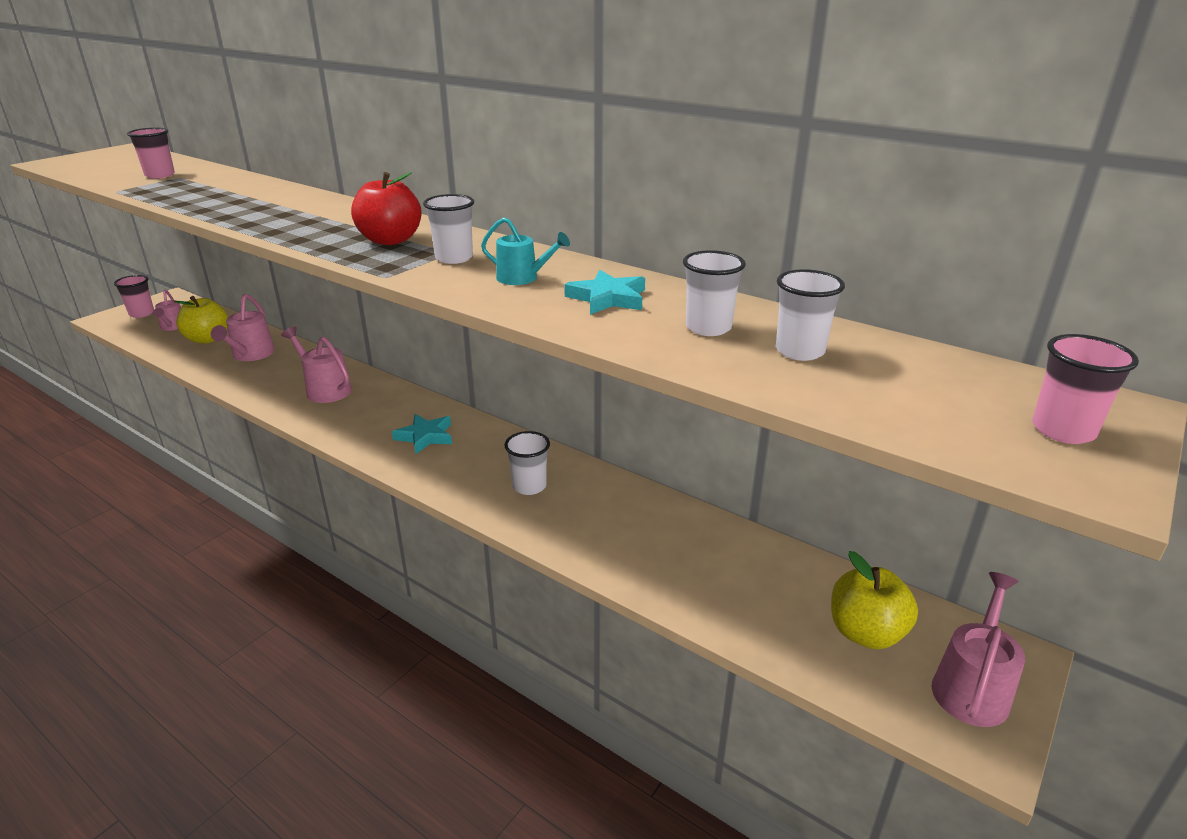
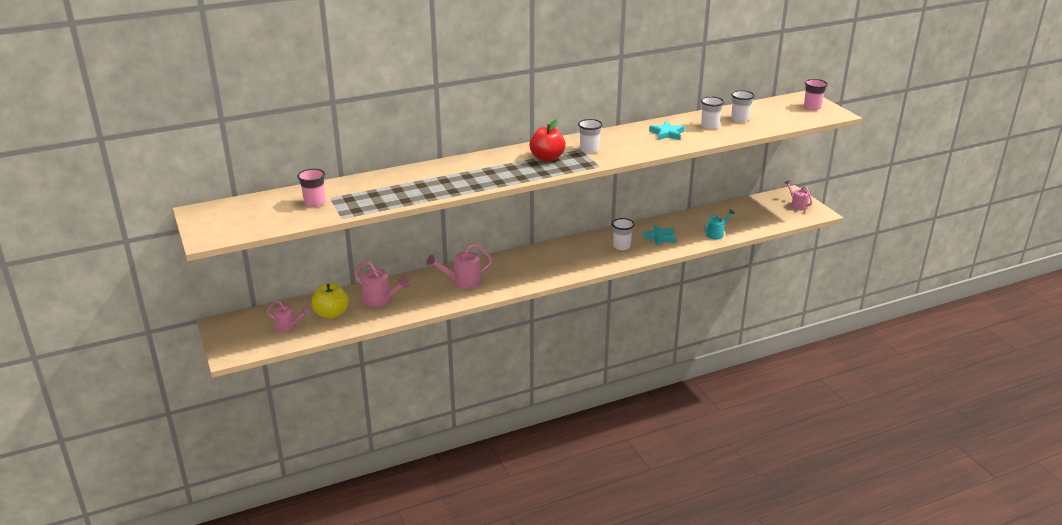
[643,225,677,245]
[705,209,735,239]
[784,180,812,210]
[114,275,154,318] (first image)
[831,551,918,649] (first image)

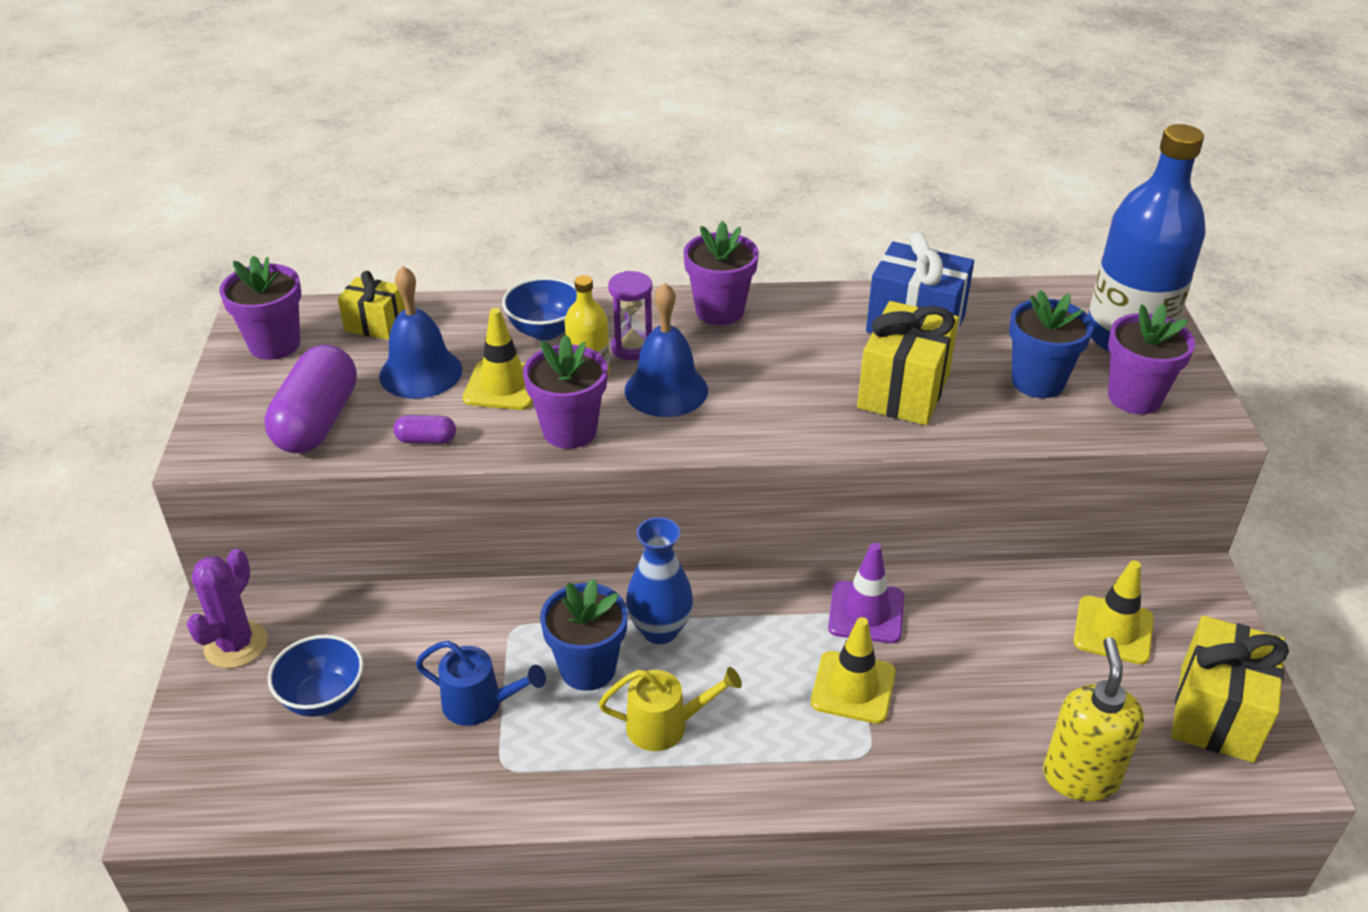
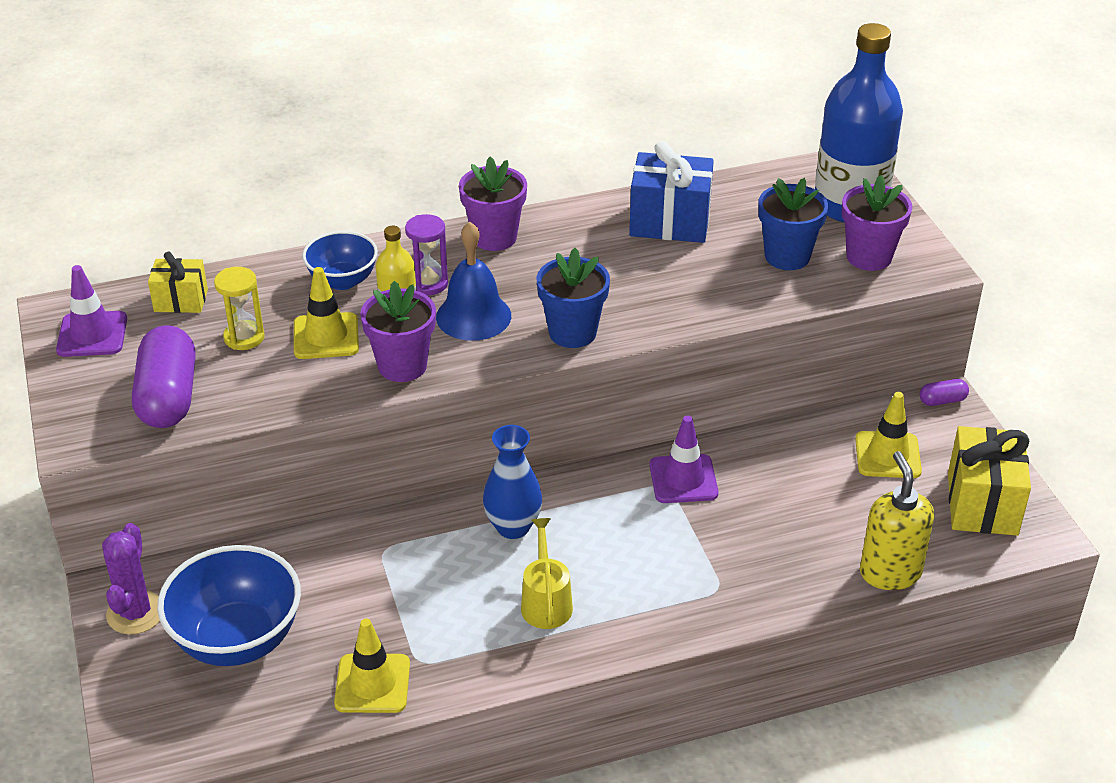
[56,265,127,357]
[157,545,301,666]
[214,267,265,350]
[334,619,410,713]
[521,518,573,629]
[537,248,610,348]
[920,379,969,406]
[415,641,546,726] (first image)
[857,301,959,425] (first image)

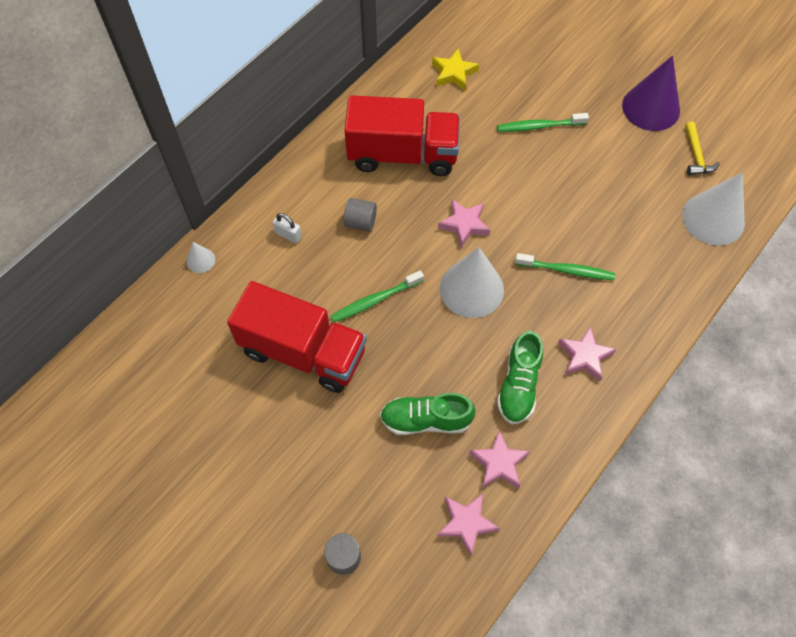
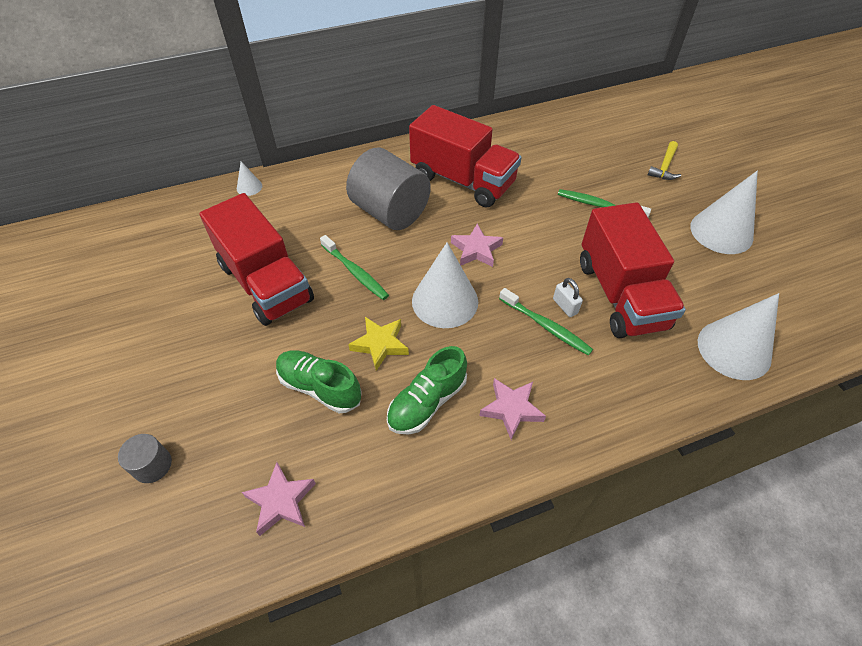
[320,235,389,300]
[346,148,431,230]
[348,317,409,371]
[553,278,583,317]
[580,202,686,338]
[648,141,681,180]
[690,171,758,254]
[469,430,530,489] (first image)

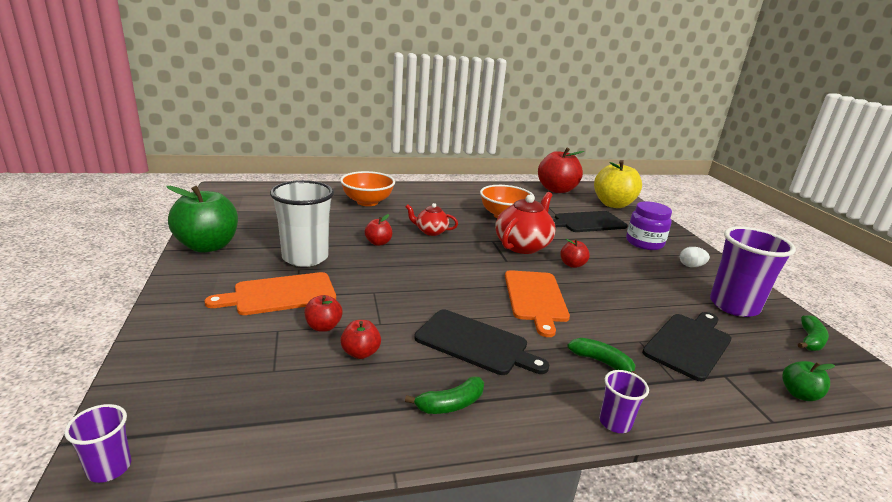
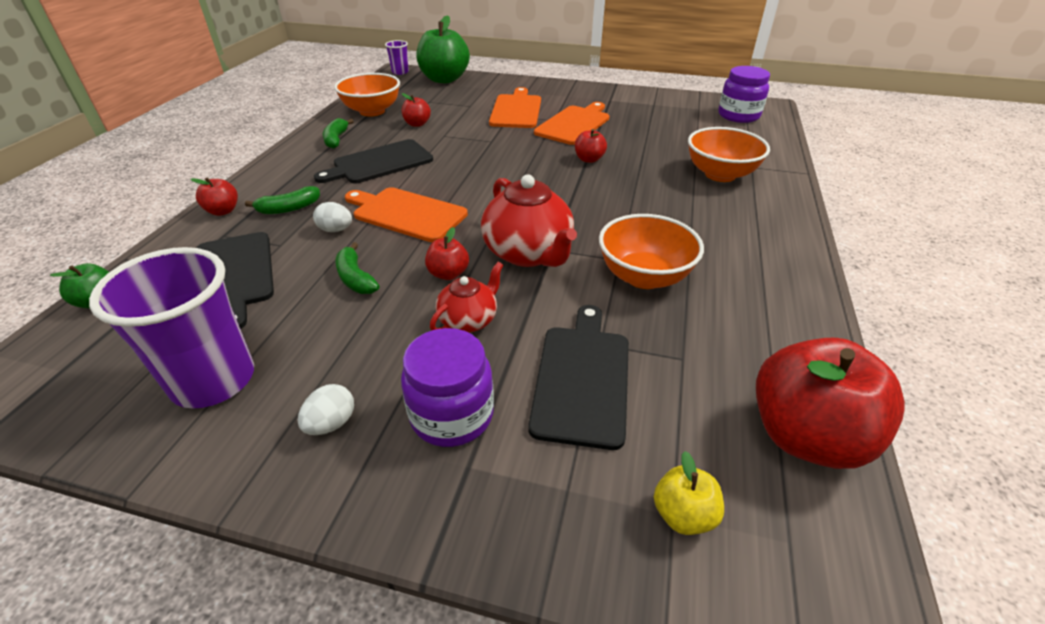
[191,177,238,216]
[313,202,352,232]
[334,73,400,117]
[335,242,379,294]
[416,15,470,83]
[430,262,503,333]
[534,102,609,145]
[654,451,724,535]
[718,66,770,123]
[599,370,649,433] (first image)

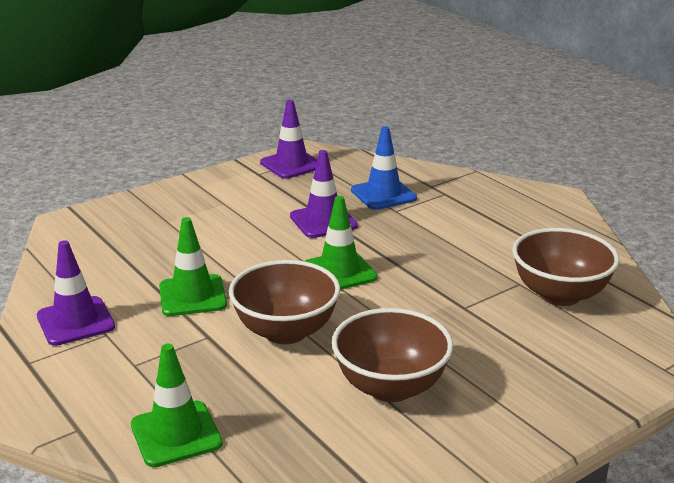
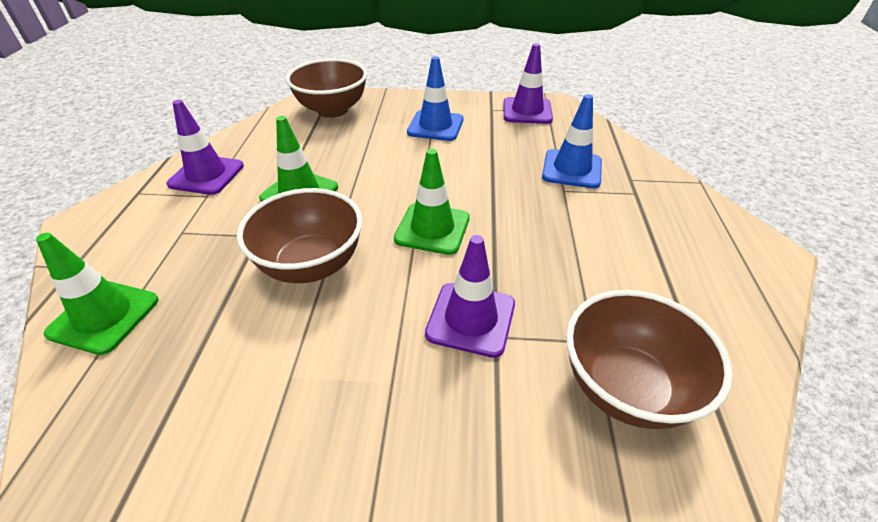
[286,58,367,118]
[407,56,463,141]
[425,235,515,358]

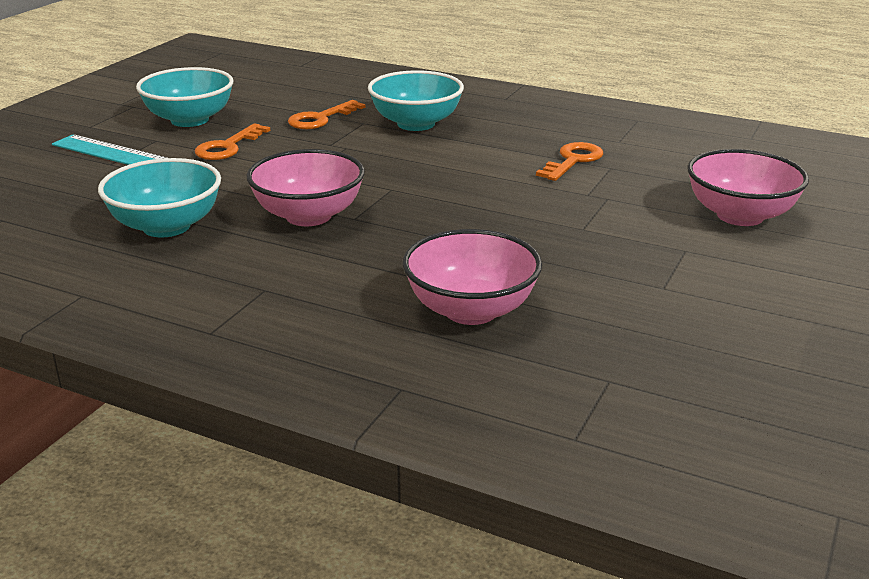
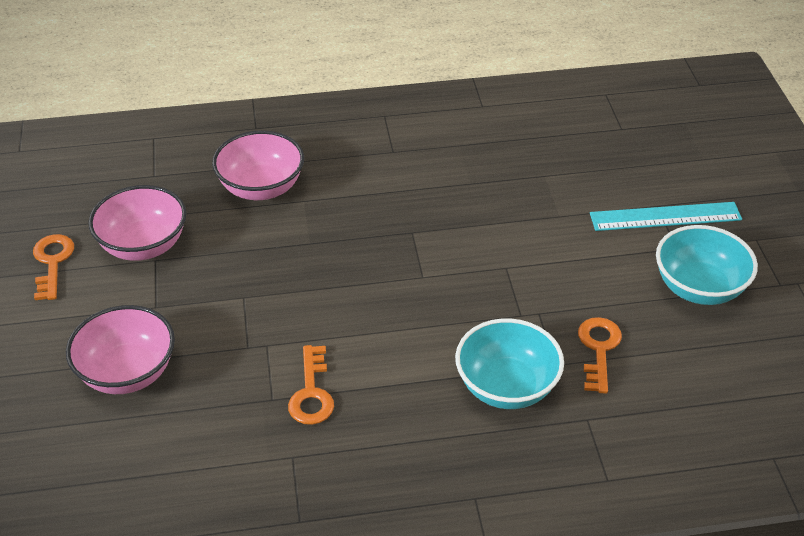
[33,234,74,300]
[88,185,186,261]
[98,158,221,238] (first image)

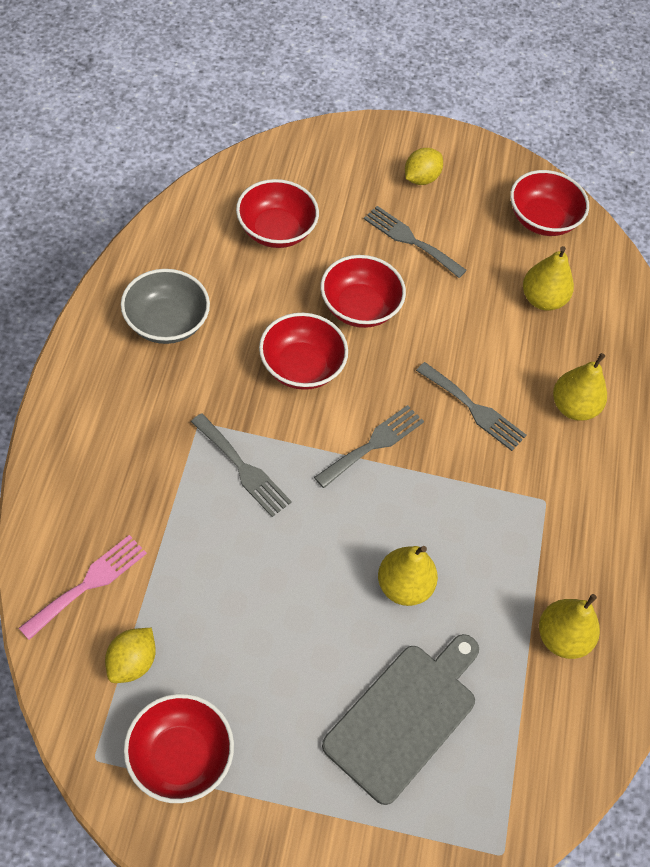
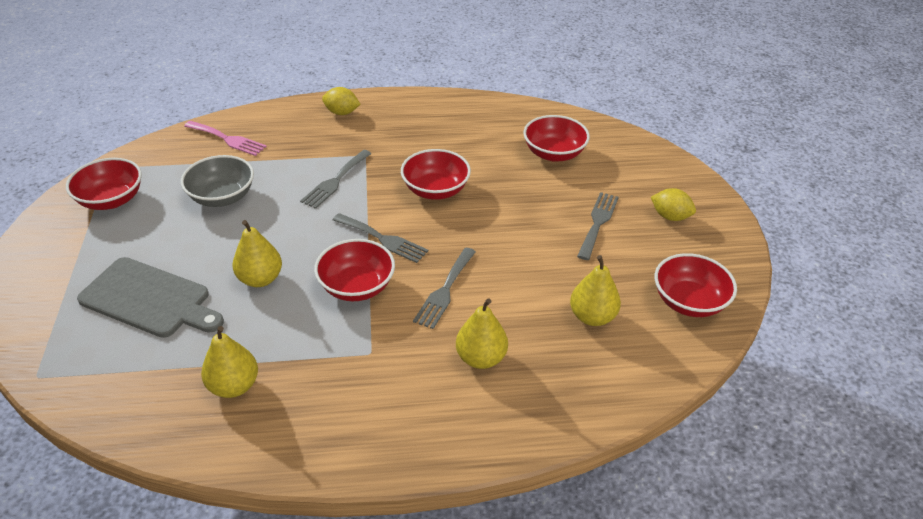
[181,155,254,207]
[314,239,395,301]
[322,87,360,115]

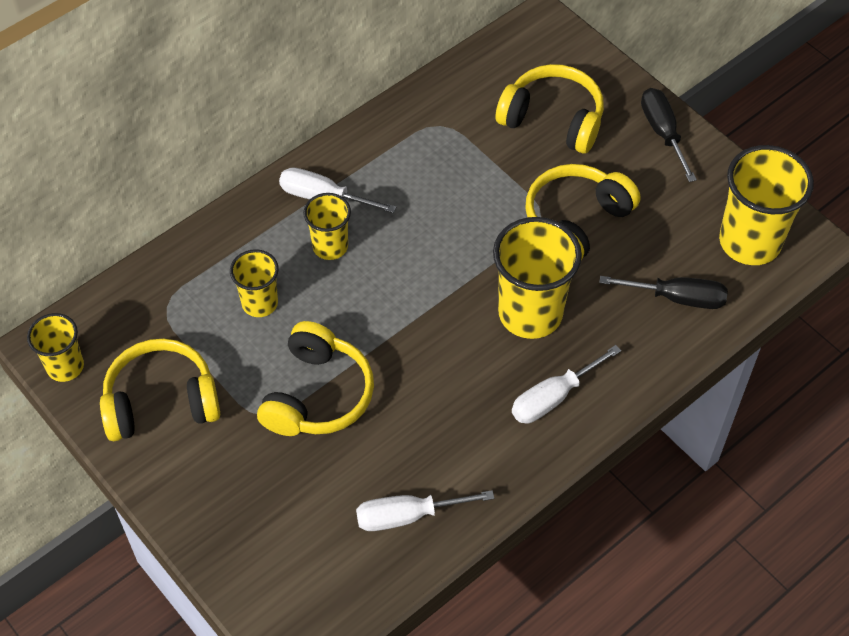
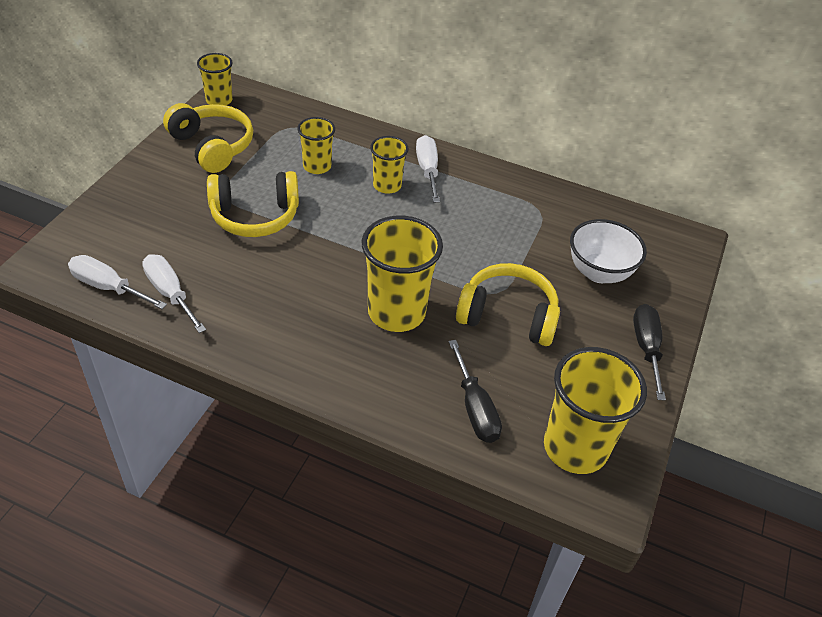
[68,255,167,309]
[570,219,647,283]
[633,304,666,401]

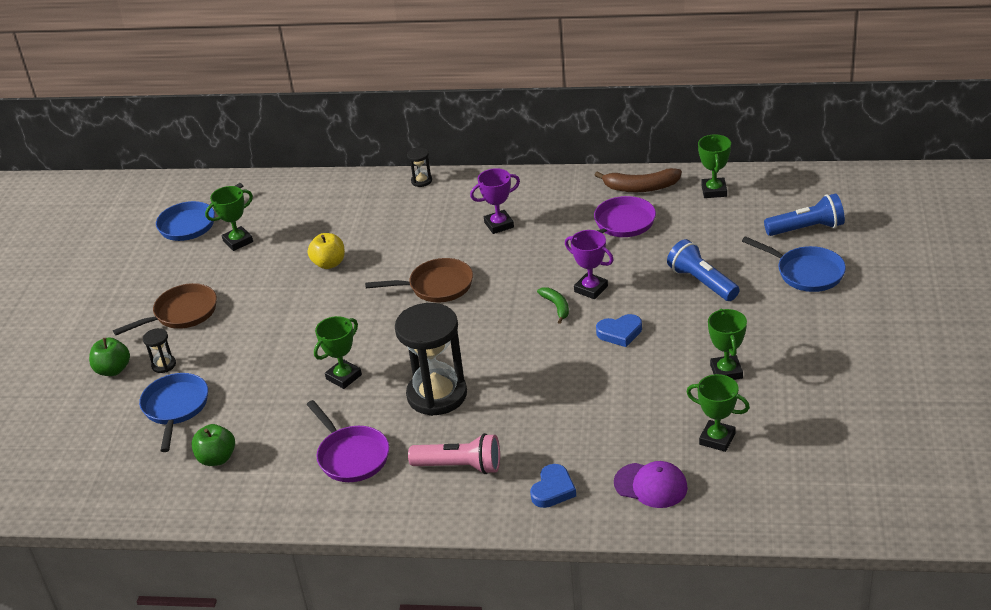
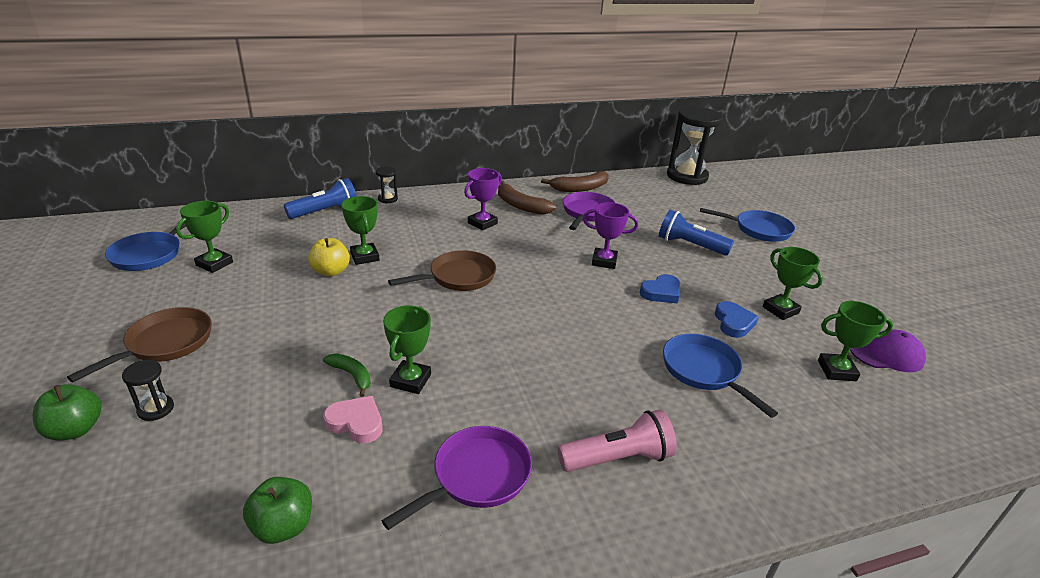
[284,178,357,219]
[323,354,371,397]
[323,396,382,443]
[341,196,380,265]
[382,426,532,530]
[498,181,557,215]
[663,334,778,418]
[667,107,723,185]
[715,301,759,338]
[850,329,926,372]

